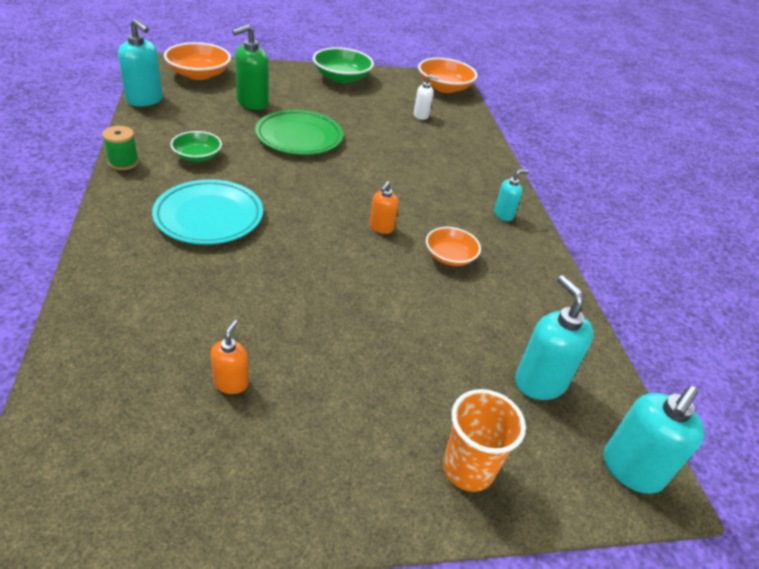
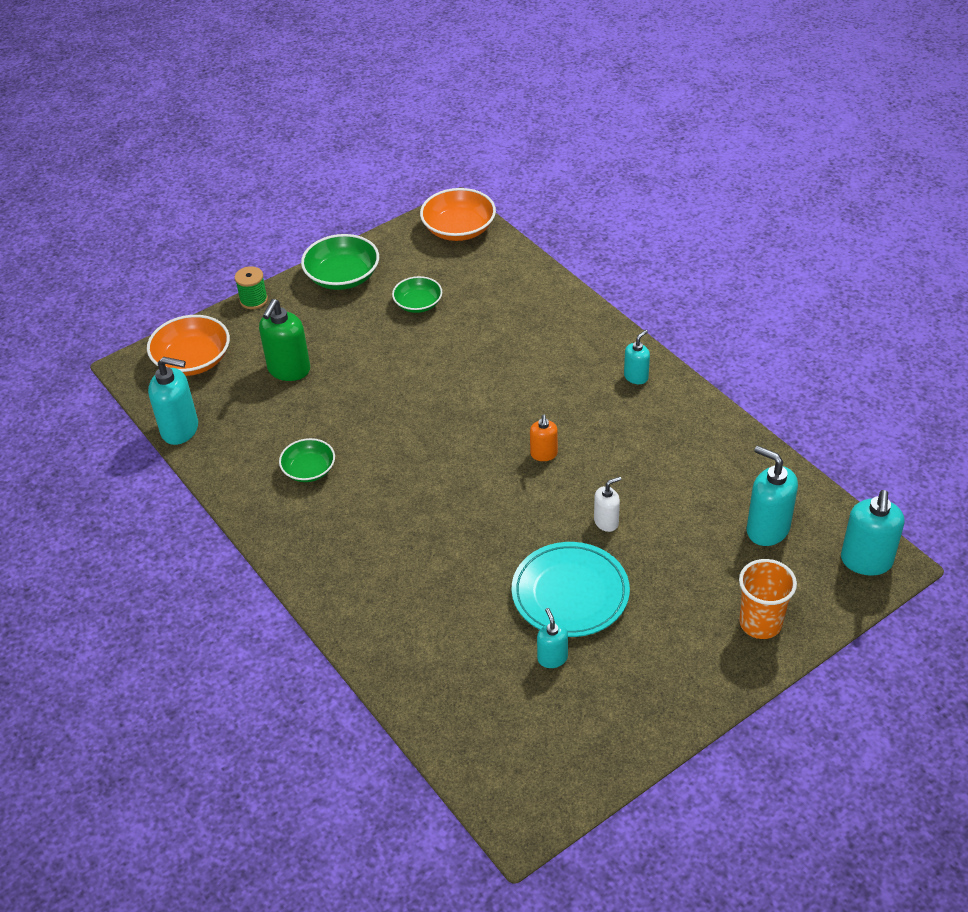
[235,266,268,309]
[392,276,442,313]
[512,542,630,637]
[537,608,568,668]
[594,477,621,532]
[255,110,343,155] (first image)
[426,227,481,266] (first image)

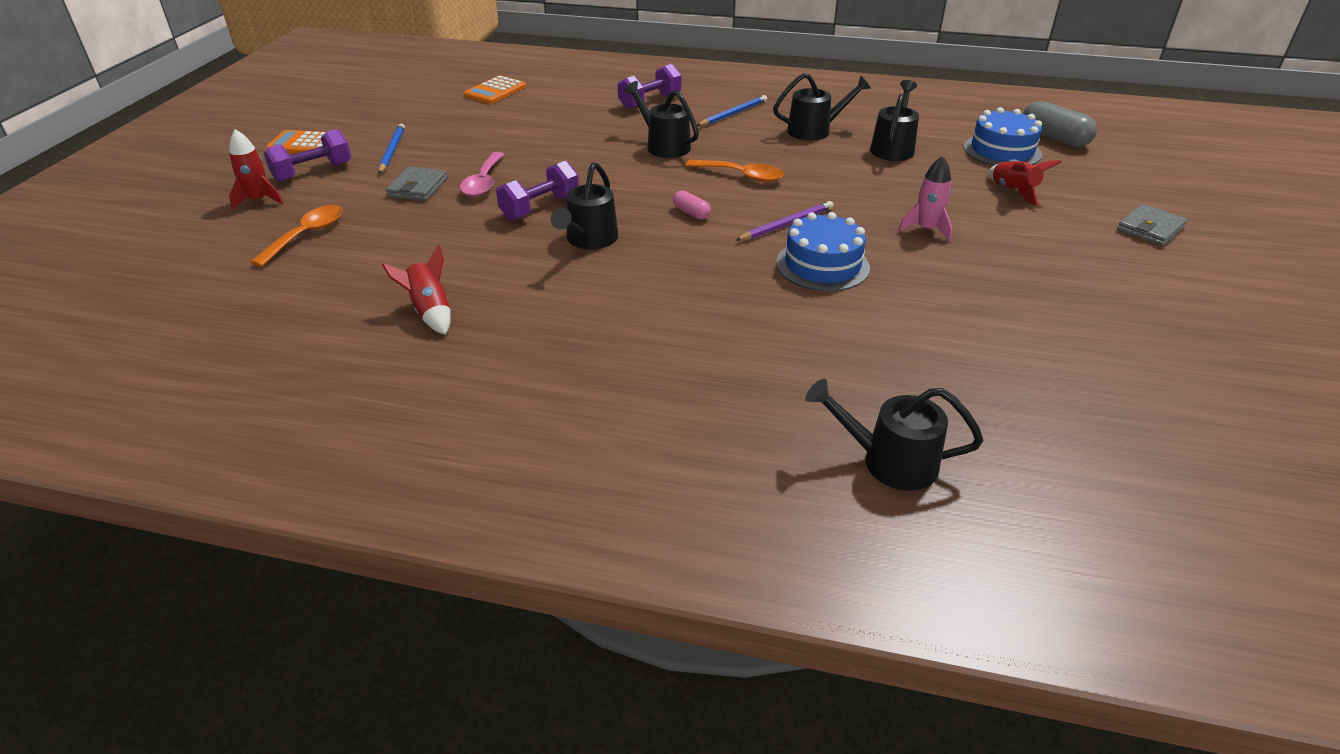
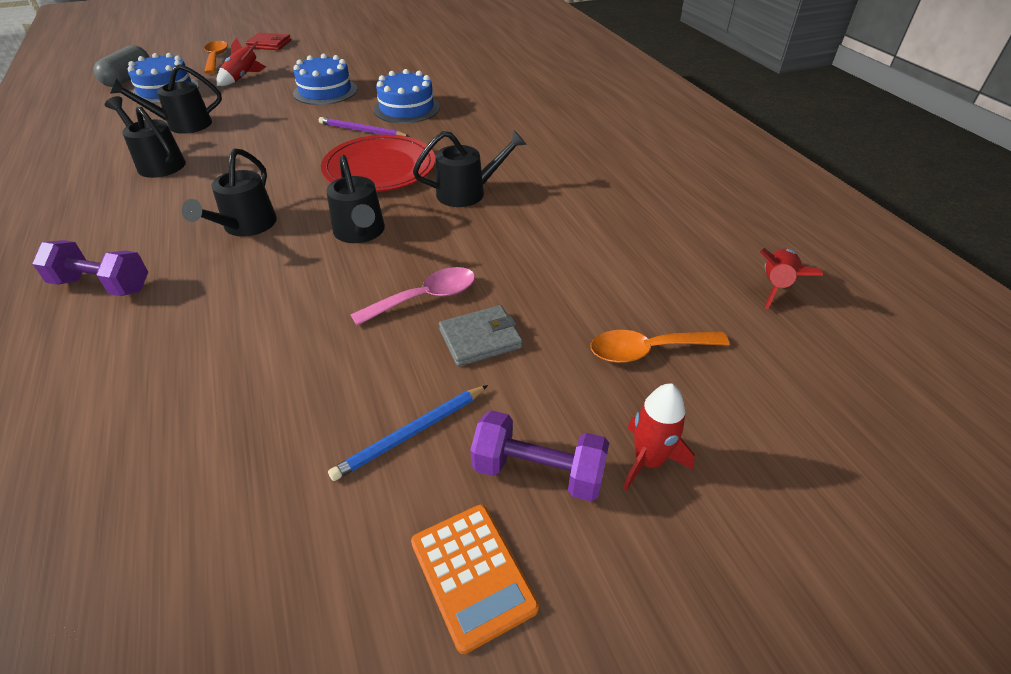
[204,41,228,74]
[245,32,291,50]
[293,54,357,105]
[321,135,435,192]
[326,155,385,243]
[760,248,823,309]
[464,75,526,104] (first image)
[496,161,579,220] (first image)
[697,95,767,126] (first image)

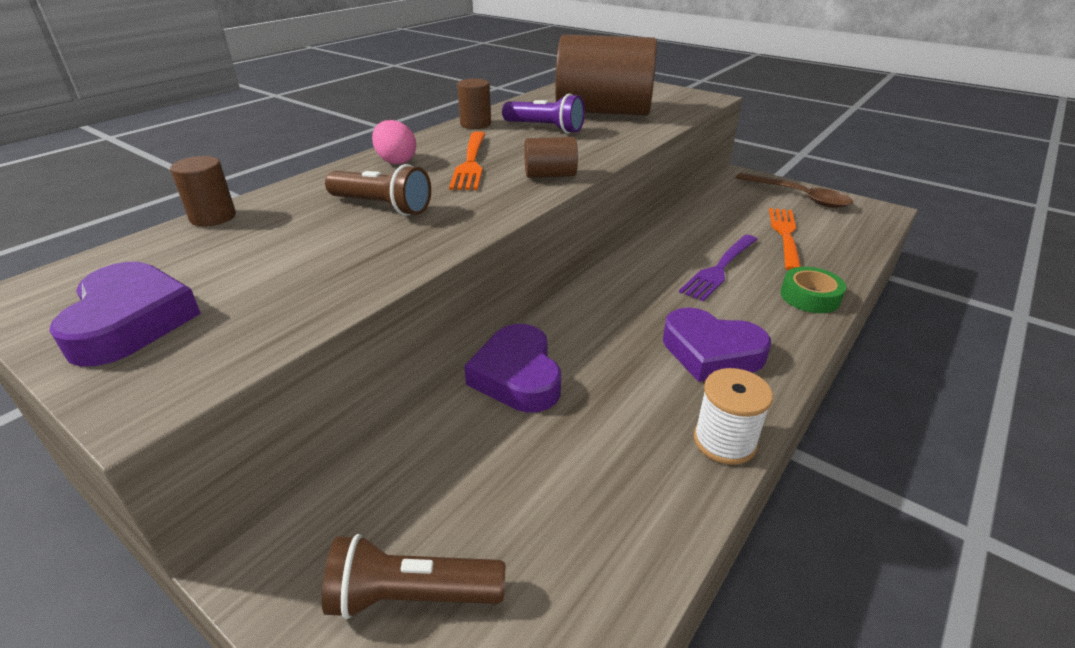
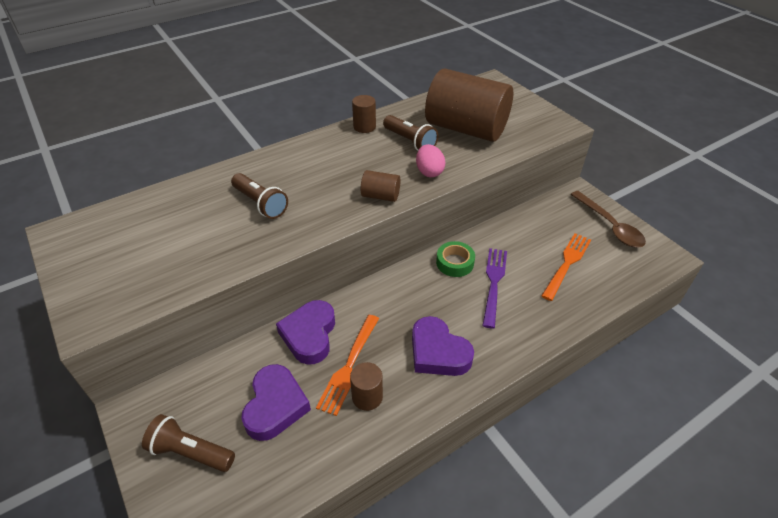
[241,364,311,441]
[316,315,379,416]
[350,362,383,411]
[383,115,439,151]
[416,144,445,177]
[436,241,475,277]
[482,248,507,329]
[694,368,773,465] (first image)

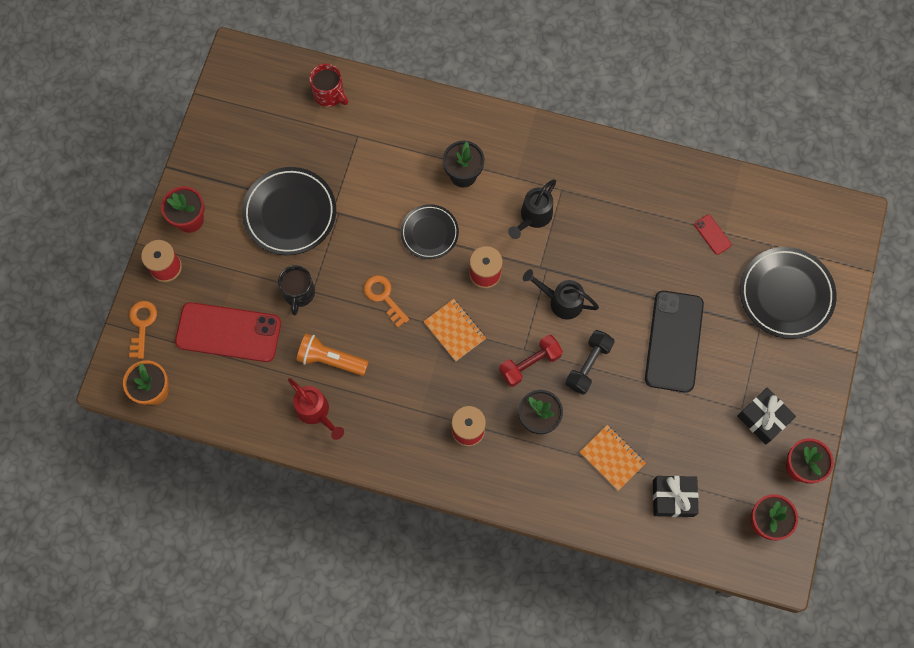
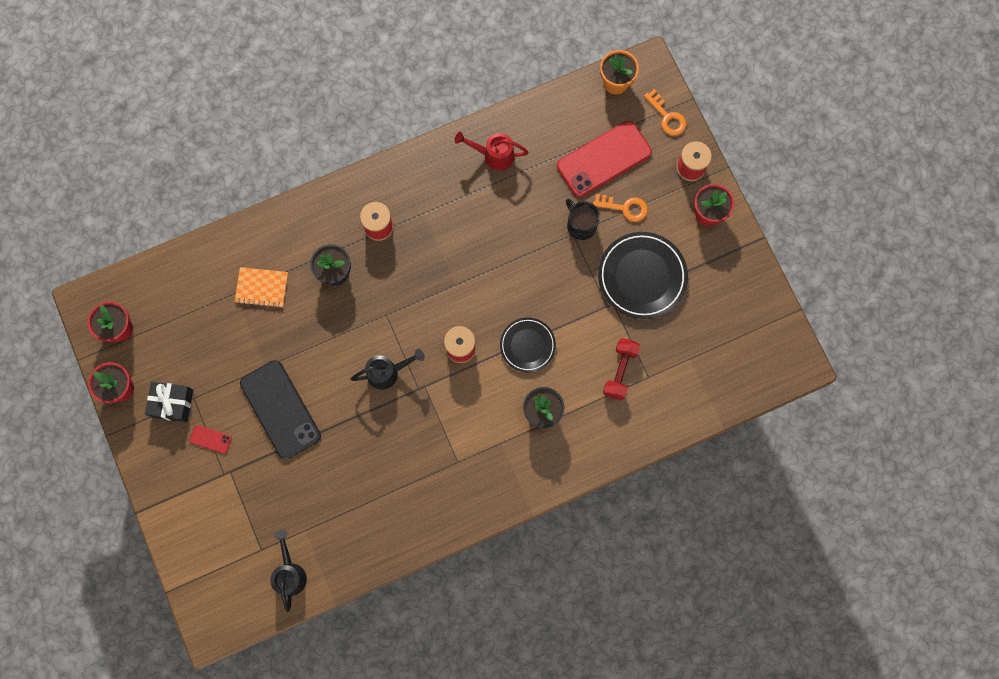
[190,425,232,454]
[270,530,307,612]
[593,194,648,222]
[603,338,640,400]
[296,333,369,376] (first image)
[309,64,348,107] (first image)
[423,299,486,361] (first image)
[565,330,615,395] (first image)
[653,476,699,517] (first image)
[740,247,837,339] (first image)

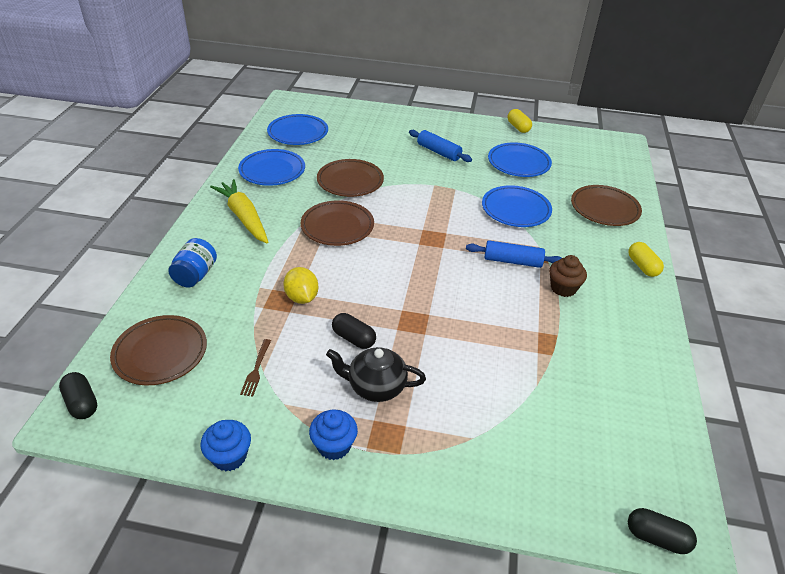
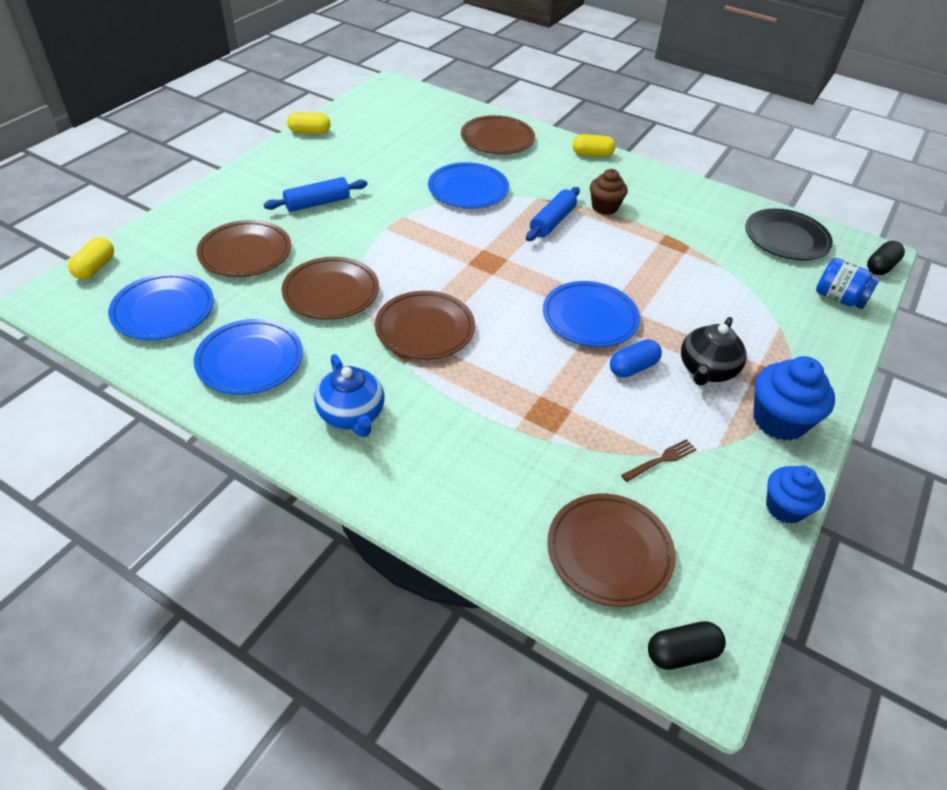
[68,237,114,280]
[197,220,291,277]
[314,354,384,437]
[543,281,640,347]
[610,339,662,378]
[621,439,697,482]
[745,209,833,260]
[753,356,835,441]
[816,258,880,309]
[283,267,318,304] (first image)

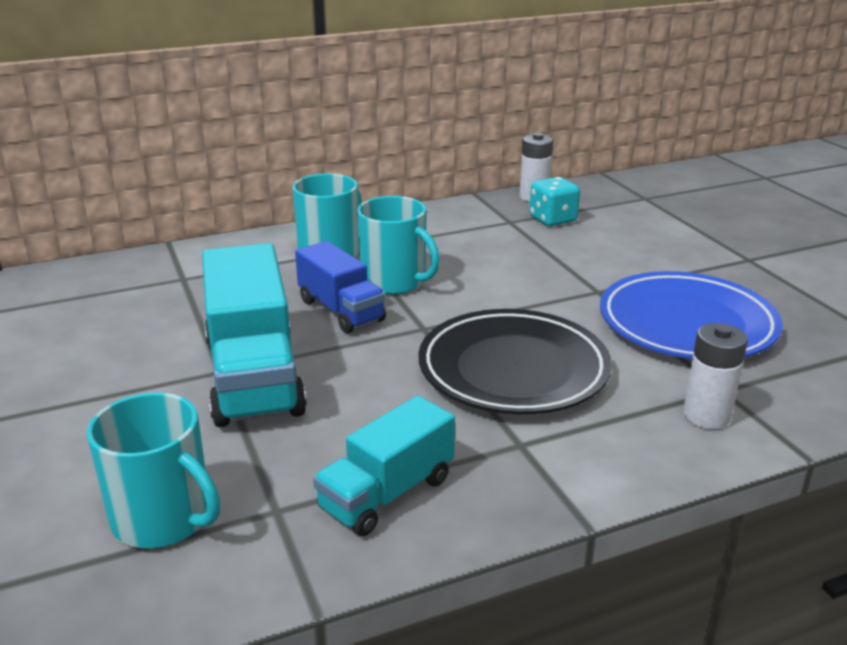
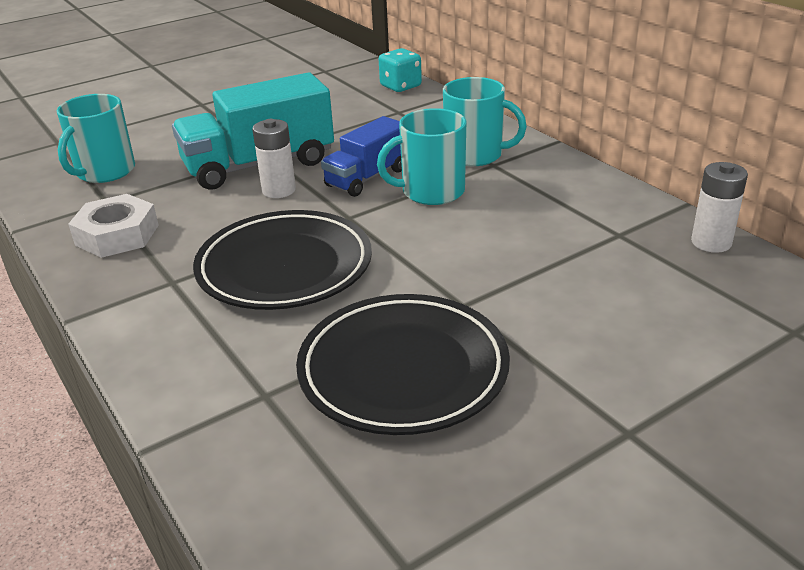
[68,194,159,258]
[252,119,296,198]
[296,294,510,435]
[377,108,466,205]
[379,48,422,92]

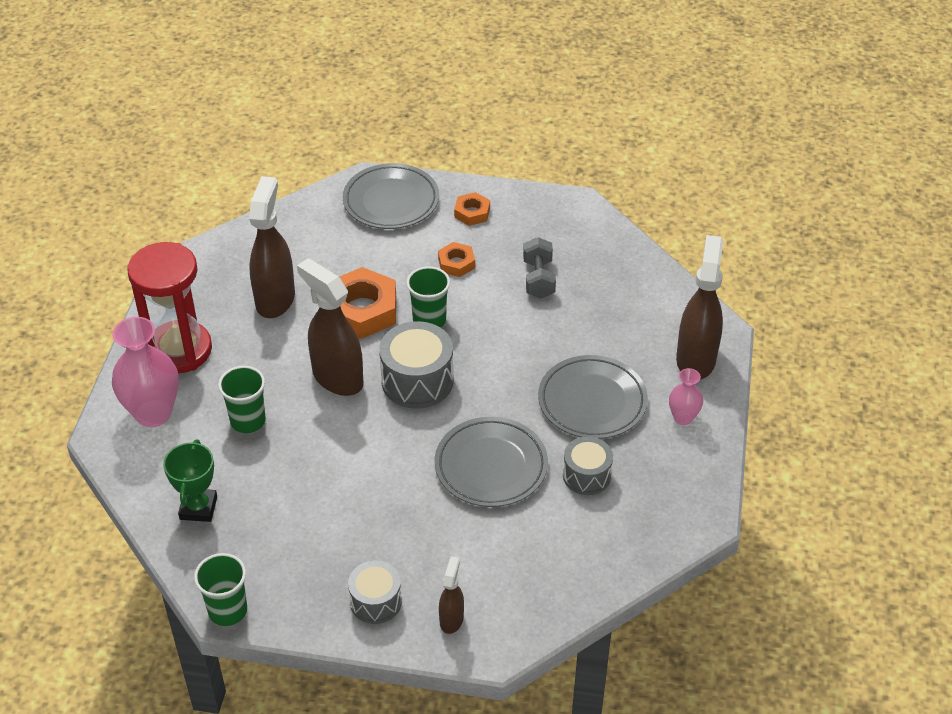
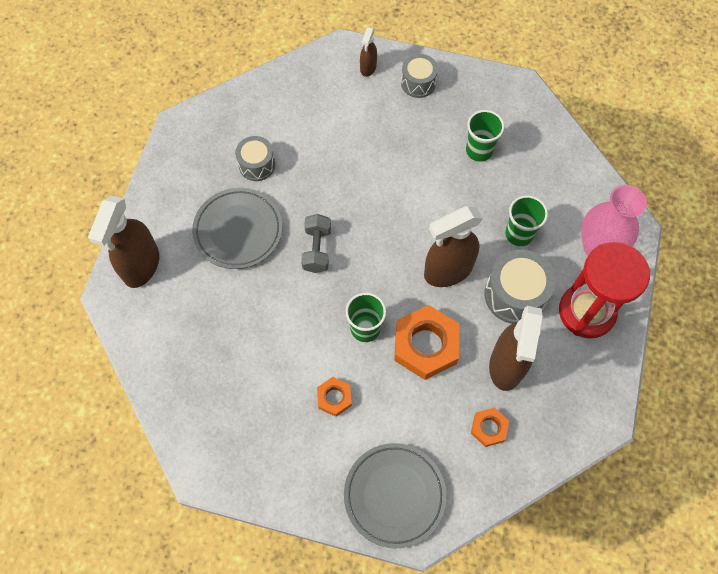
[301,214,331,273]
[424,206,483,287]
[466,110,504,162]
[471,407,509,447]
[485,249,556,324]
[163,440,217,522] (first image)
[435,417,548,507] (first image)
[669,368,703,425] (first image)

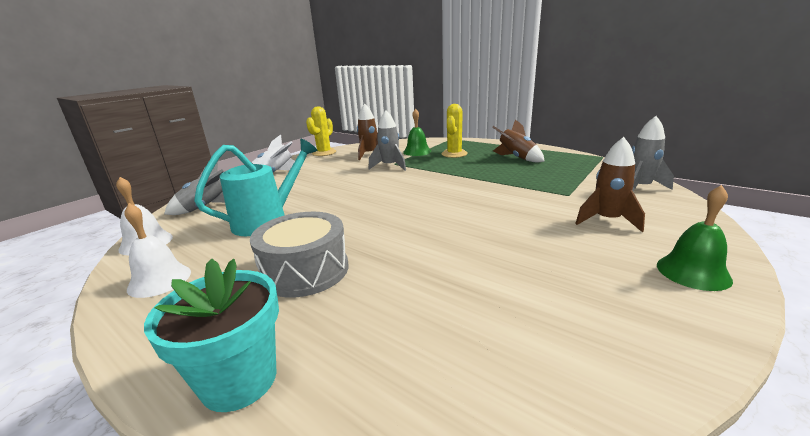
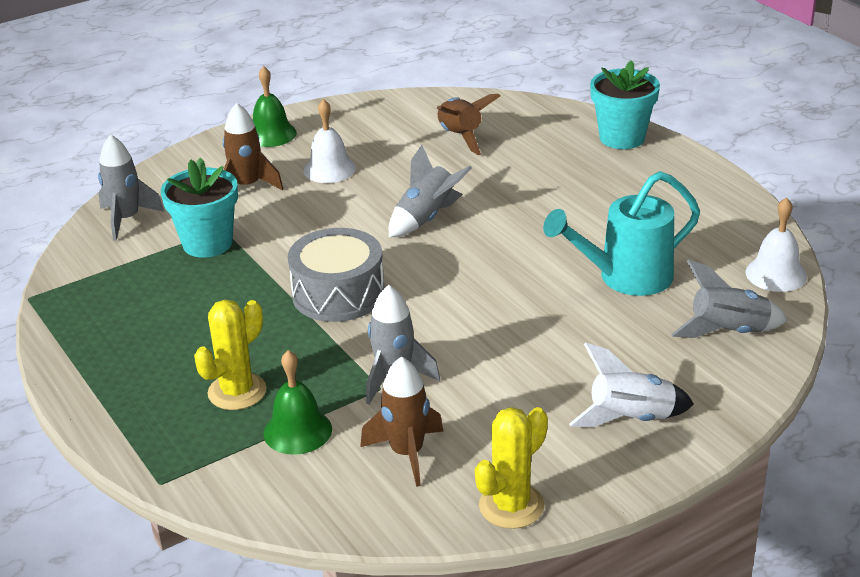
[161,158,238,258]
[288,228,385,322]
[303,99,356,183]
[389,145,472,237]
[437,94,500,155]

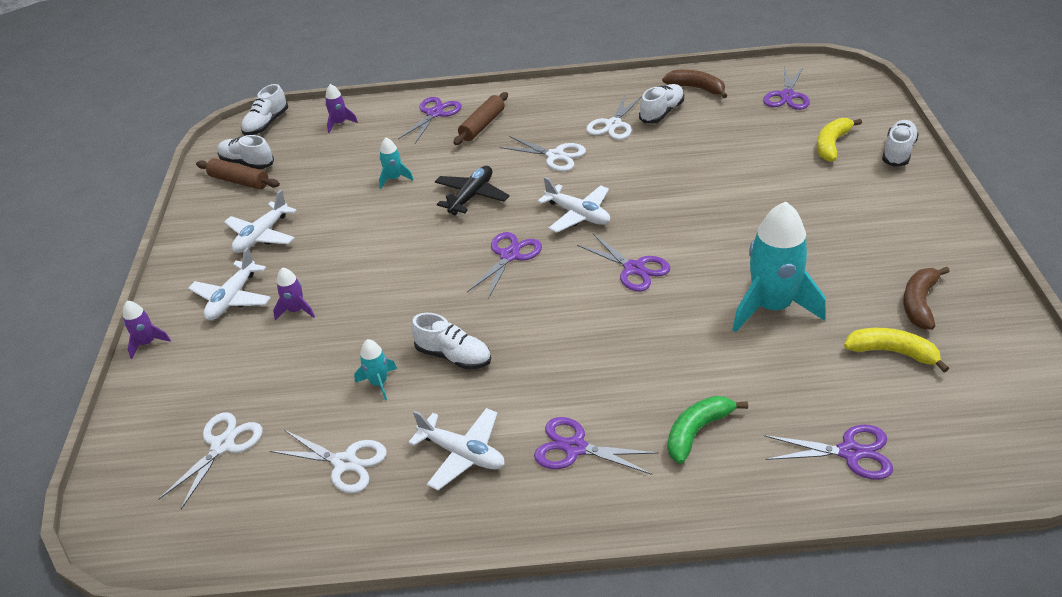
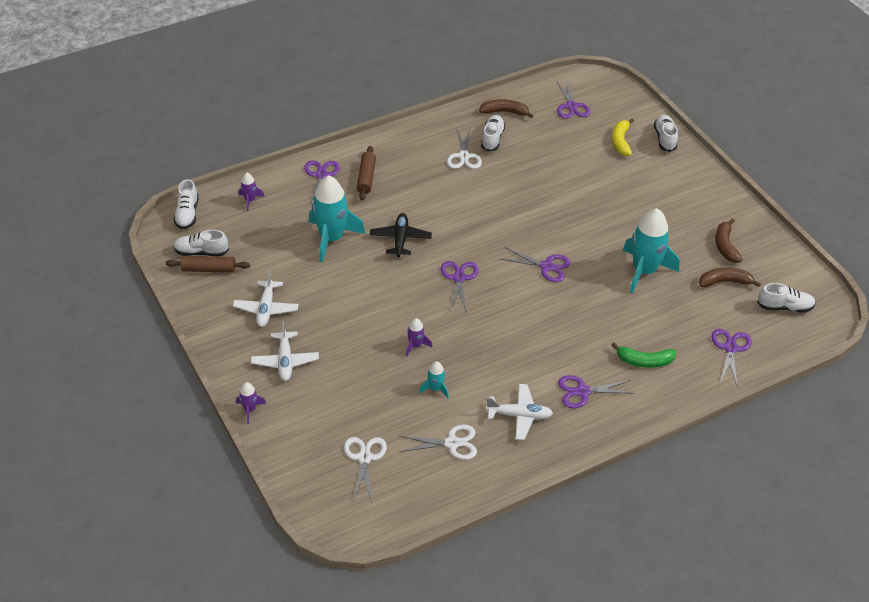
[309,175,365,262]
[406,318,432,357]
[611,342,676,368]
[699,268,761,287]
[711,329,752,387]
[757,283,816,313]
[500,136,586,171] (first image)
[537,177,610,233] (first image)

